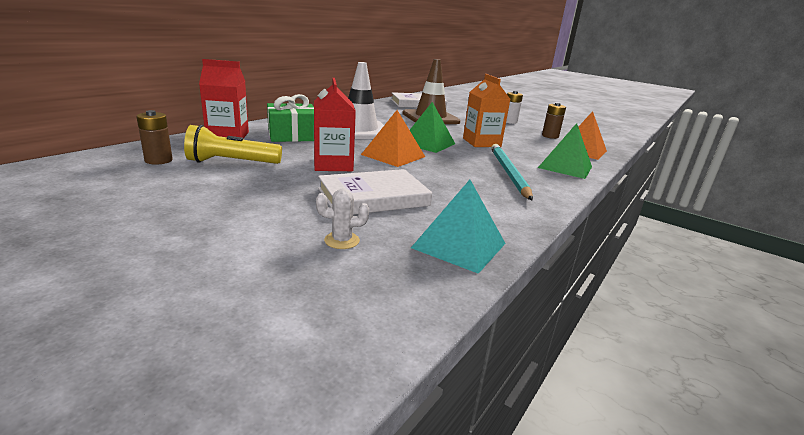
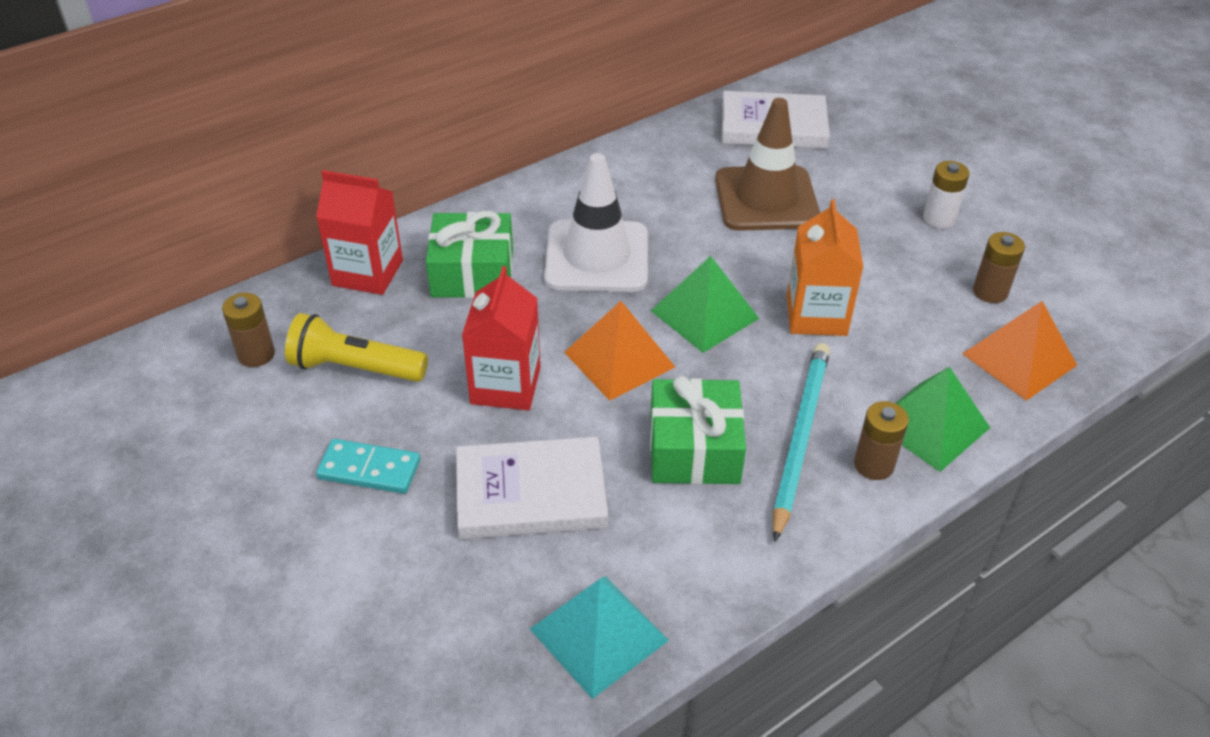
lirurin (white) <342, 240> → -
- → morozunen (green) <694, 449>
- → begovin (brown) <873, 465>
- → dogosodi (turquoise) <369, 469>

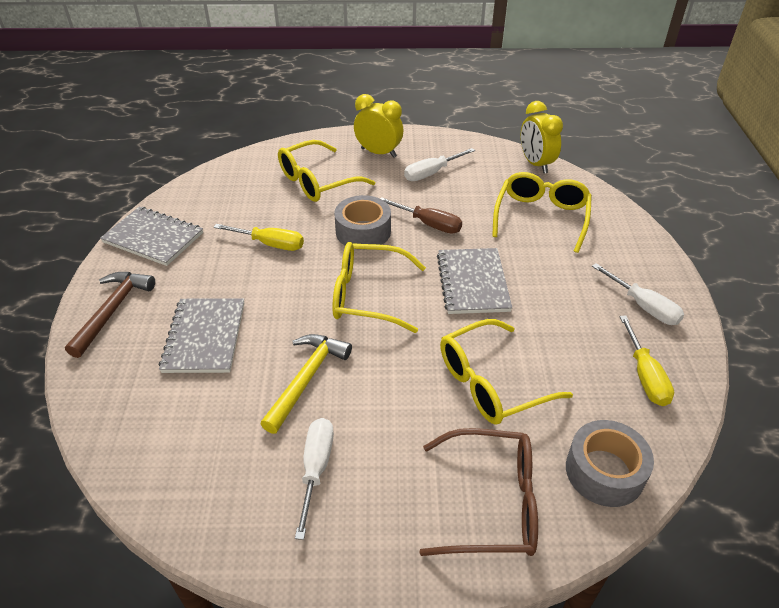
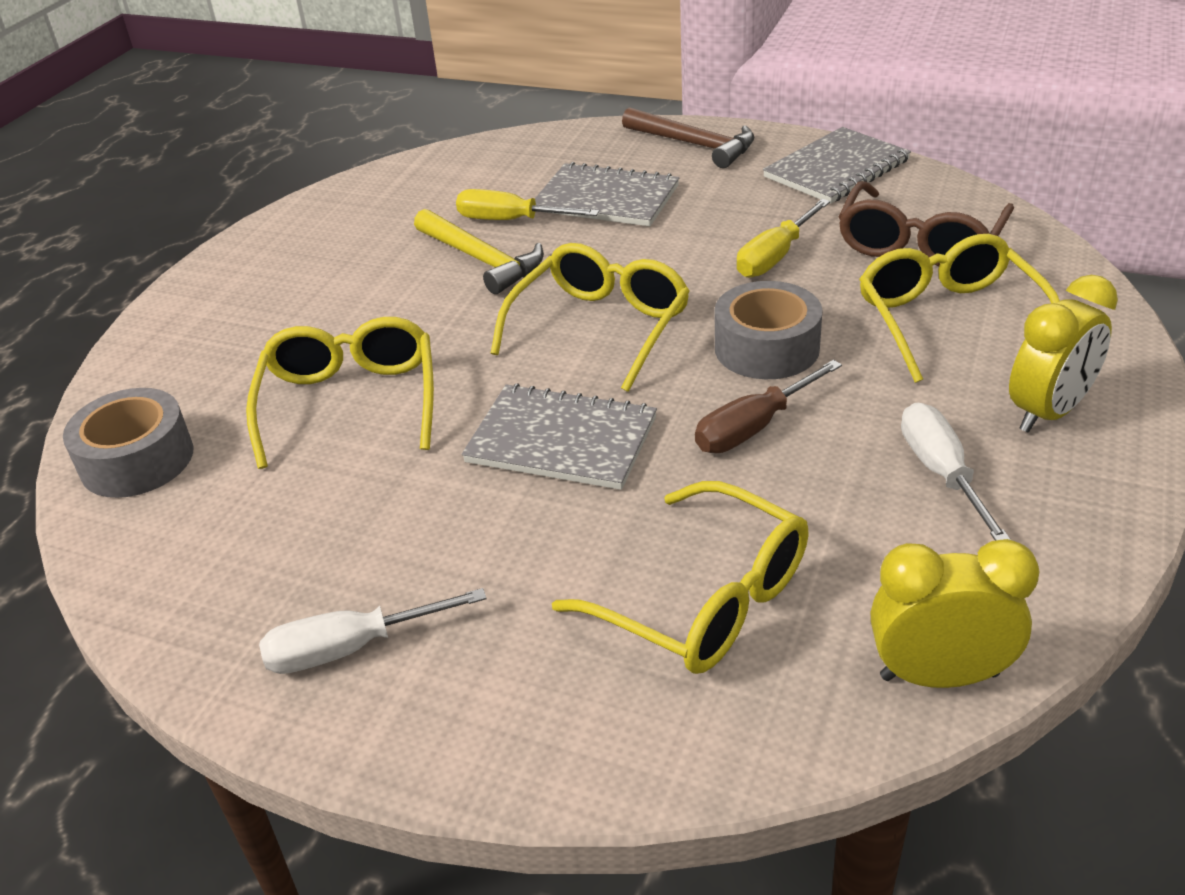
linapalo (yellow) <644, 375> → linapalo (yellow) <511, 220>, move
linapalo (white) <316, 469> → -
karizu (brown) <492, 503> → karizu (brown) <919, 244>, move

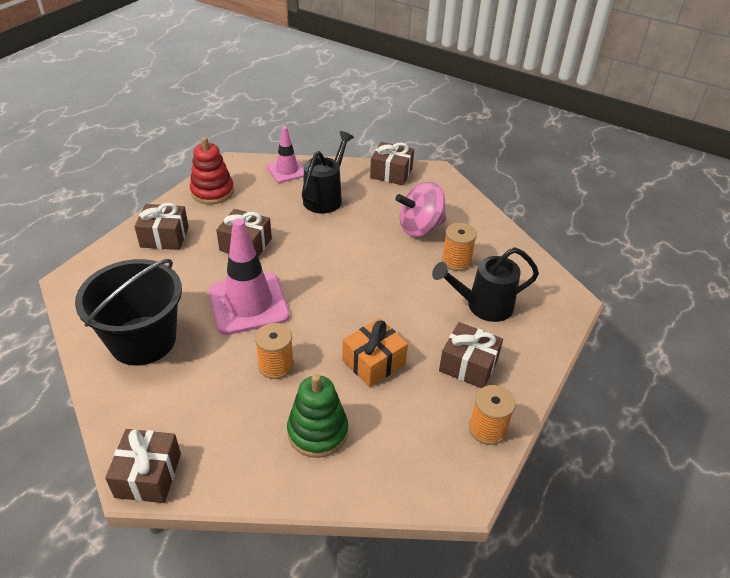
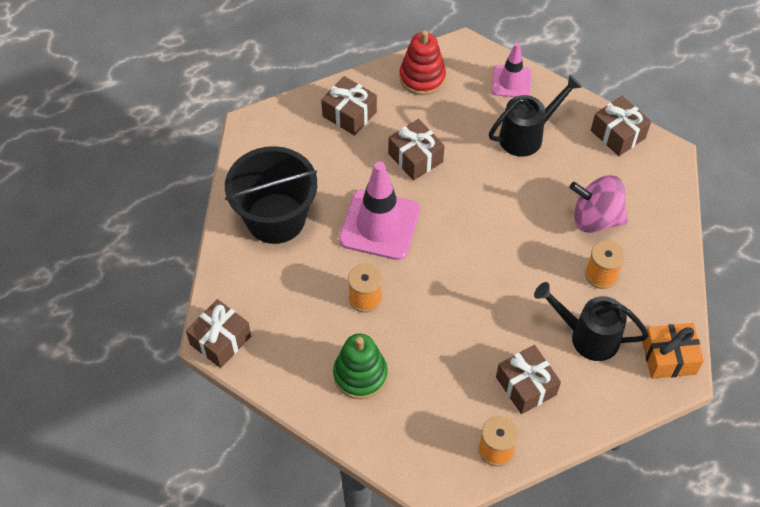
morozunen (orange) <374, 362> → morozunen (orange) <668, 357>, move

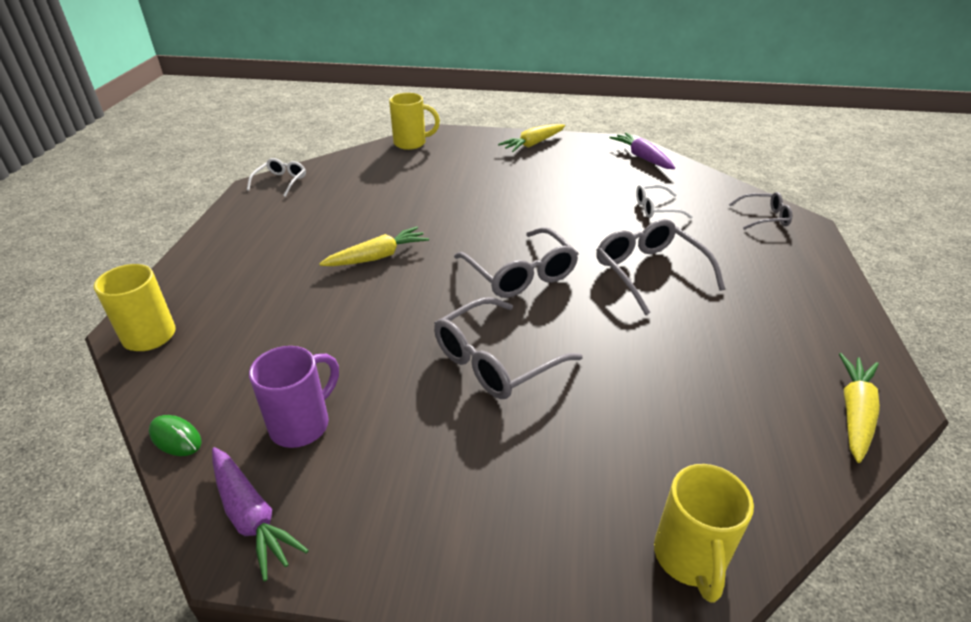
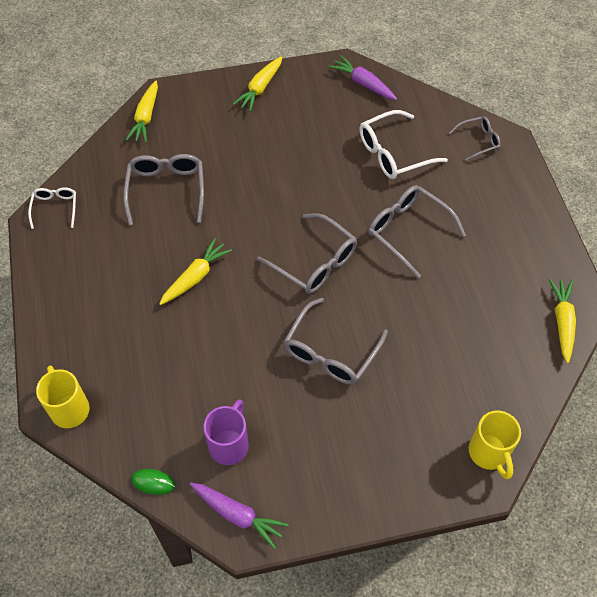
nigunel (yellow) <411, 143> → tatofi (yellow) <146, 117>
karizu (white) <655, 209> → karizu (white) <393, 153>, x1.72
- → karizu (grey) <166, 190>

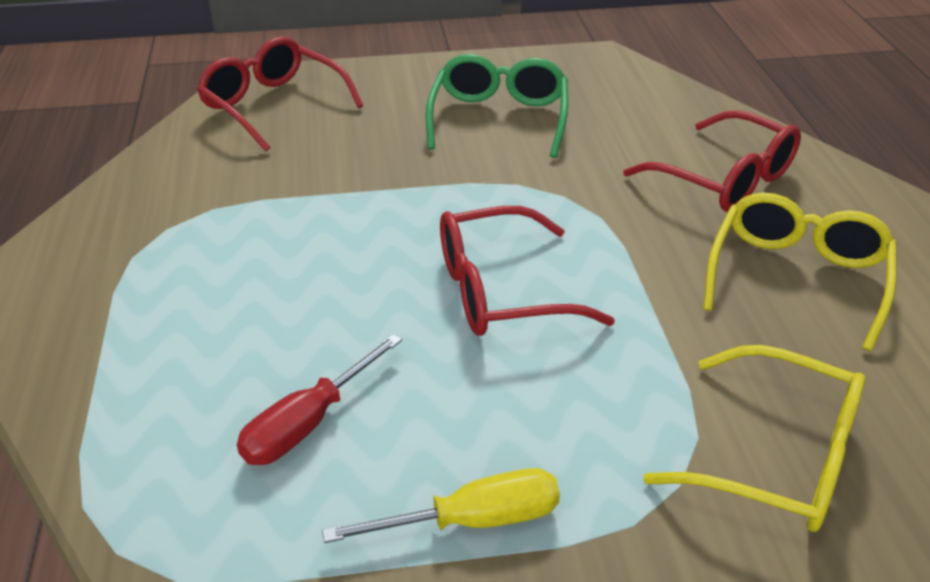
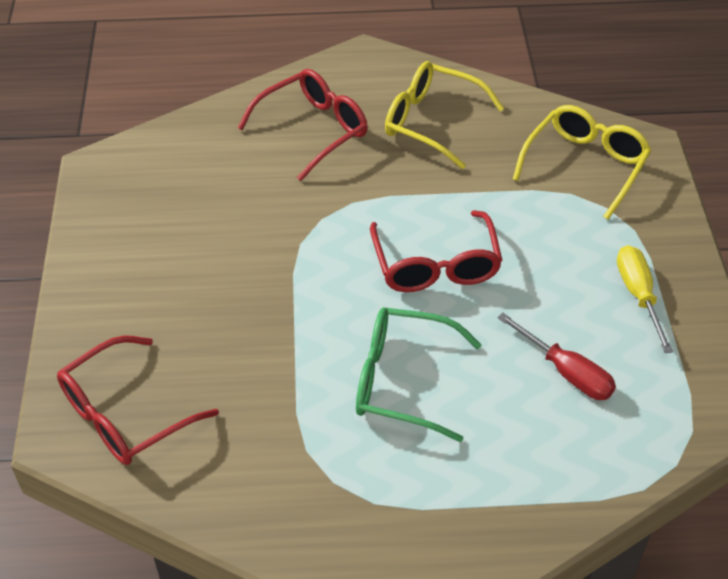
karizu (green) <499, 118> → karizu (green) <401, 381>, move

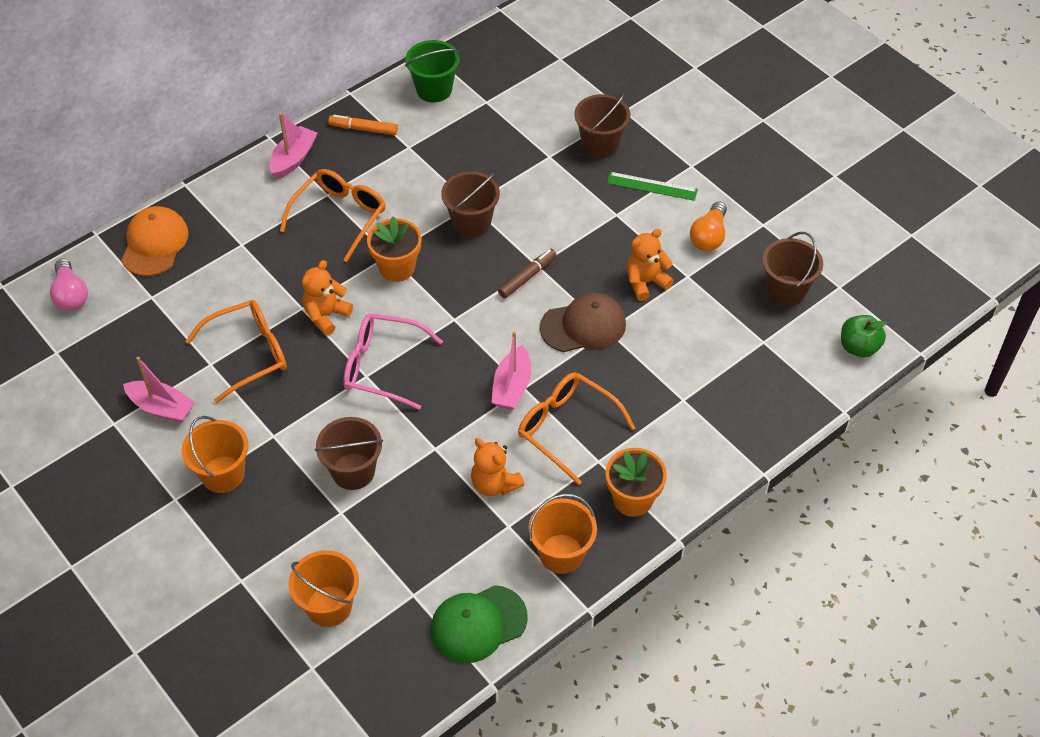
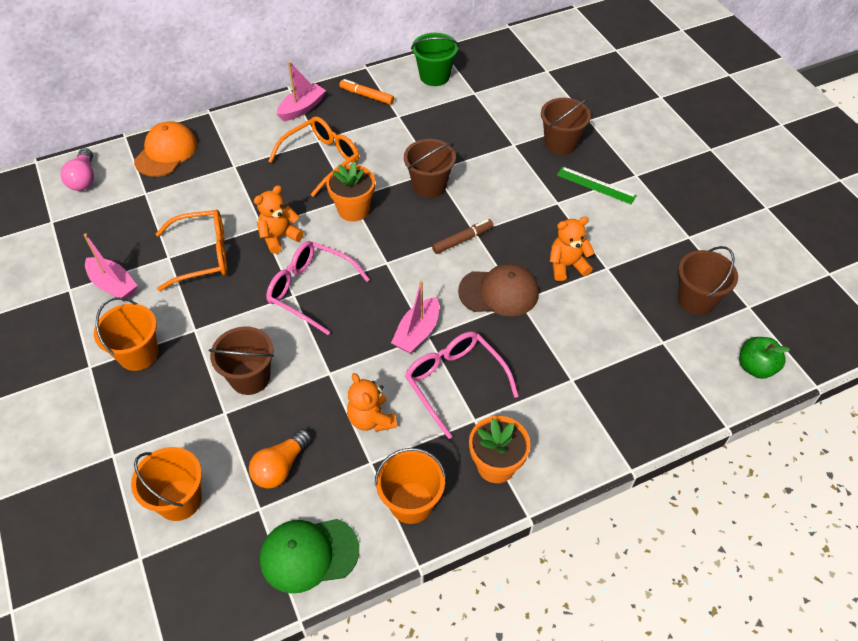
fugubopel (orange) <709, 236> → fugubopel (orange) <280, 467>, move
karizu (orange) <567, 428> → karizu (pink) <455, 382>

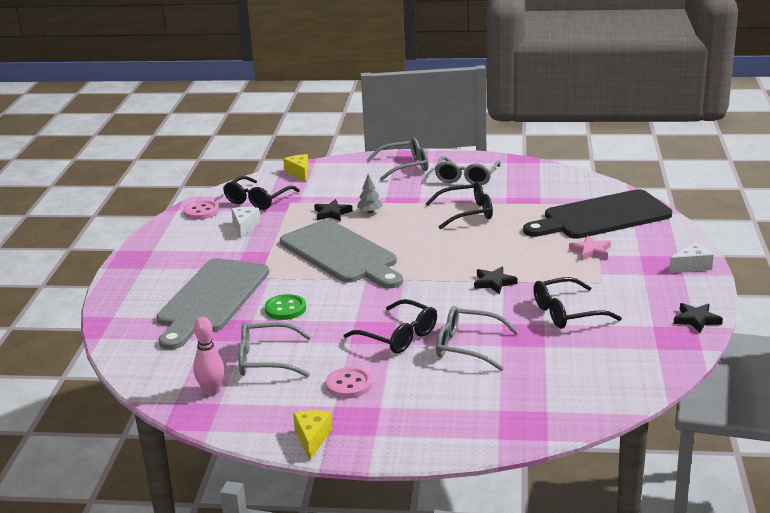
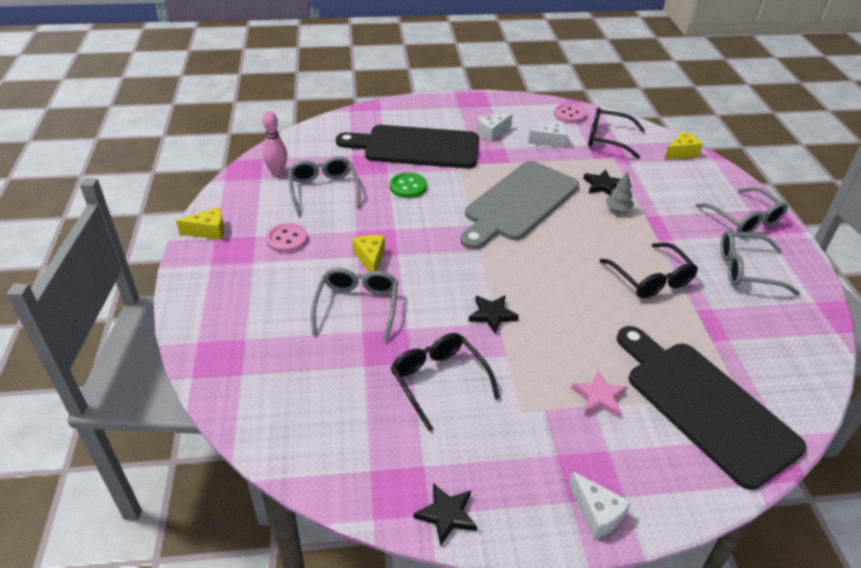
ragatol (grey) <211, 299> → ragatol (black) <416, 147>
karizu (black) <398, 336> → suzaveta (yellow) <370, 259>
- → suzaveta (white) <492, 132>

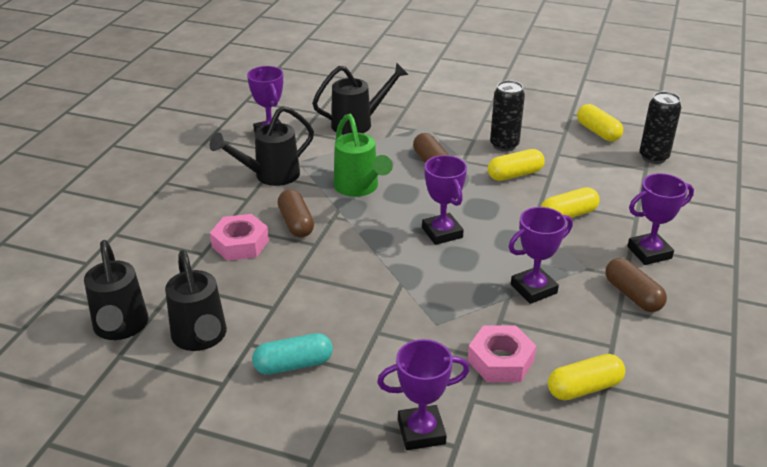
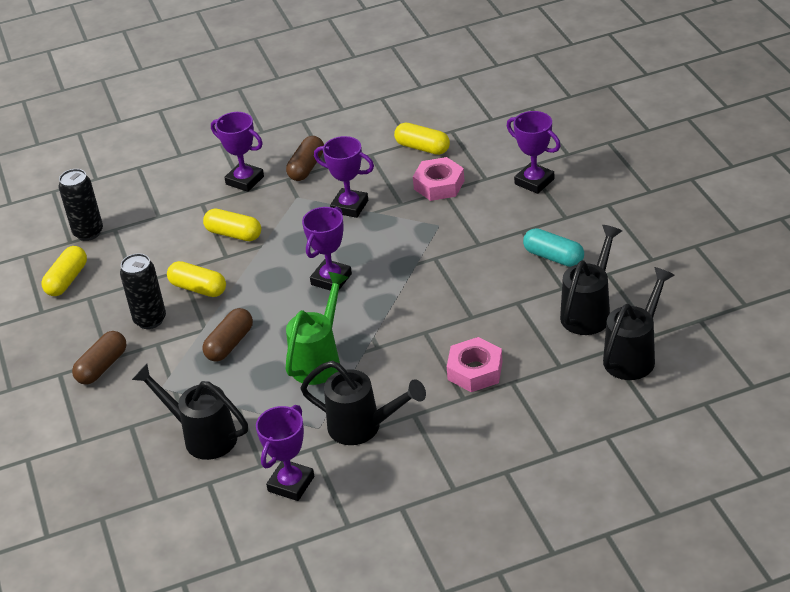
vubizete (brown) <296, 223> → vubizete (brown) <102, 367>, move

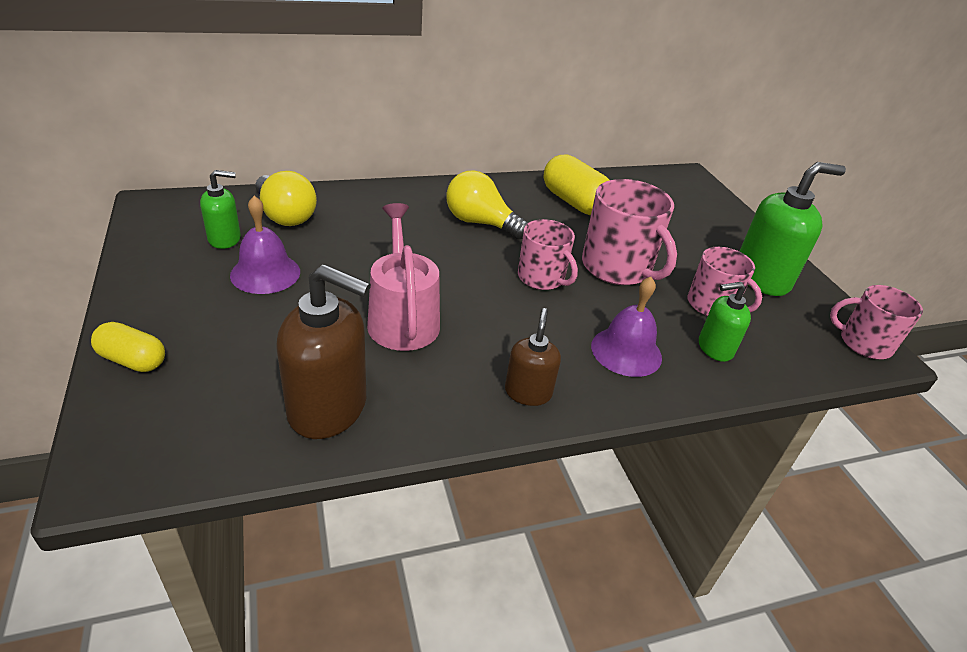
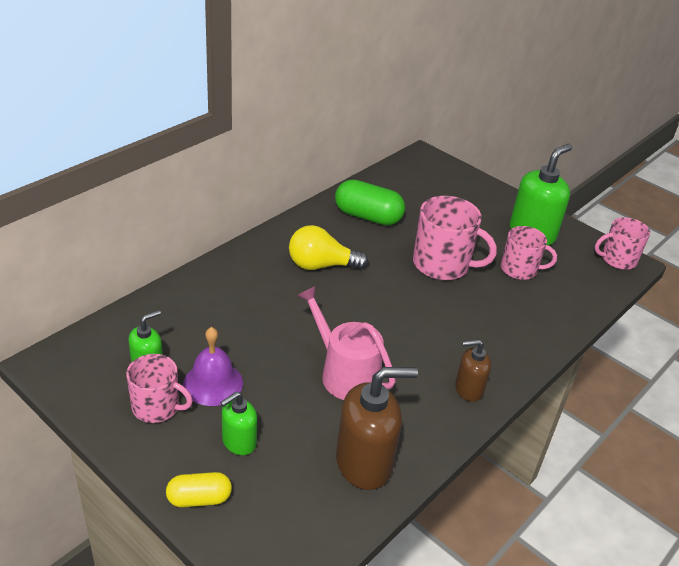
vubizete (yellow) <574, 202> → vubizete (green) <368, 216>
fugubopel (yellow) <285, 215> → -
nigunel (pink) <542, 278> → nigunel (pink) <157, 407>, move
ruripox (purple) <626, 351> → -
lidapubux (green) <714, 348> → lidapubux (green) <239, 442>, move
lidapubux (brown) <528, 392> → lidapubux (brown) <468, 389>, 75 degrees counterclockwise

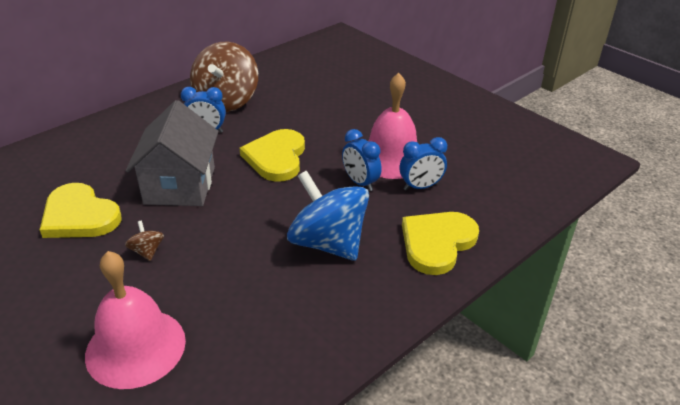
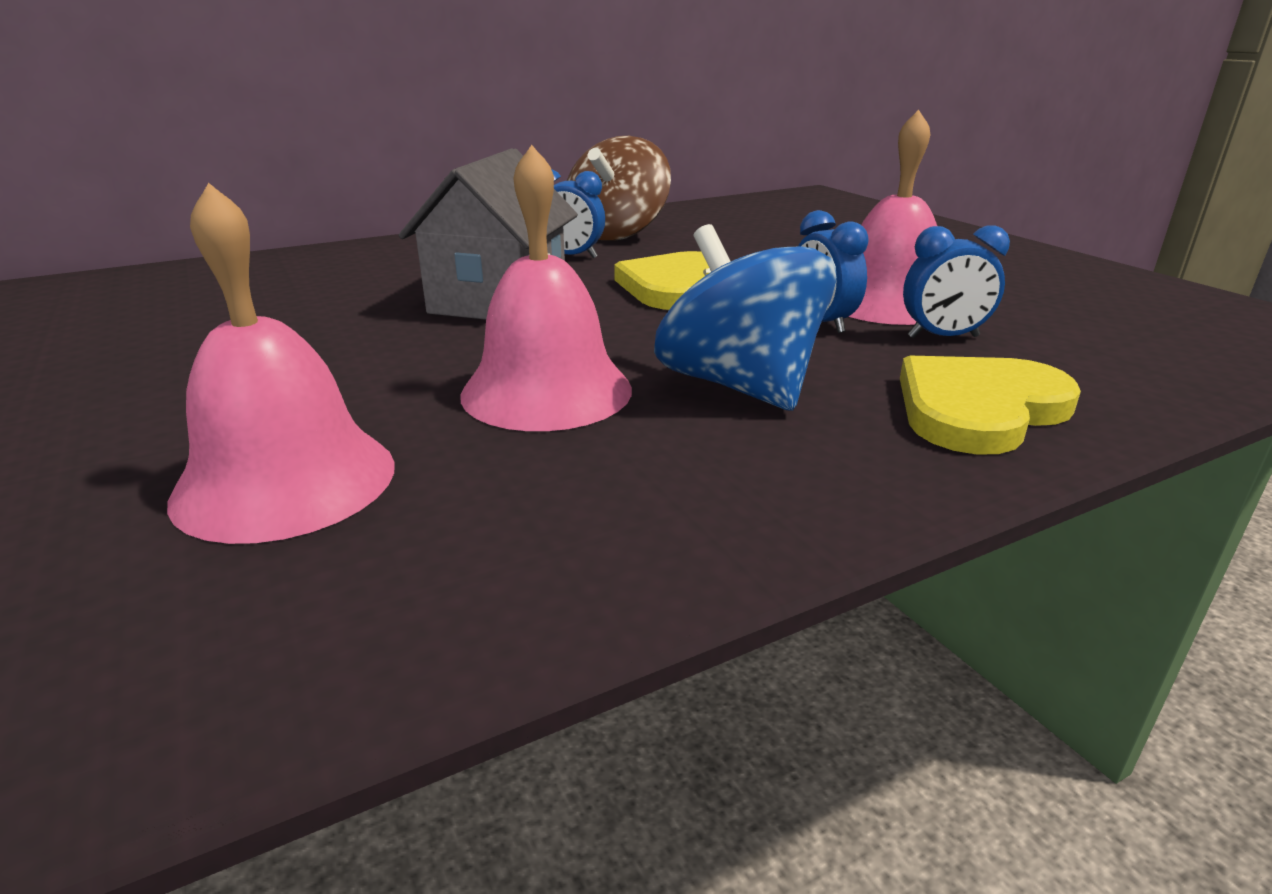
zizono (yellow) <79, 216> → -
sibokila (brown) <147, 251> → -
- → ruripox (pink) <546, 391>

